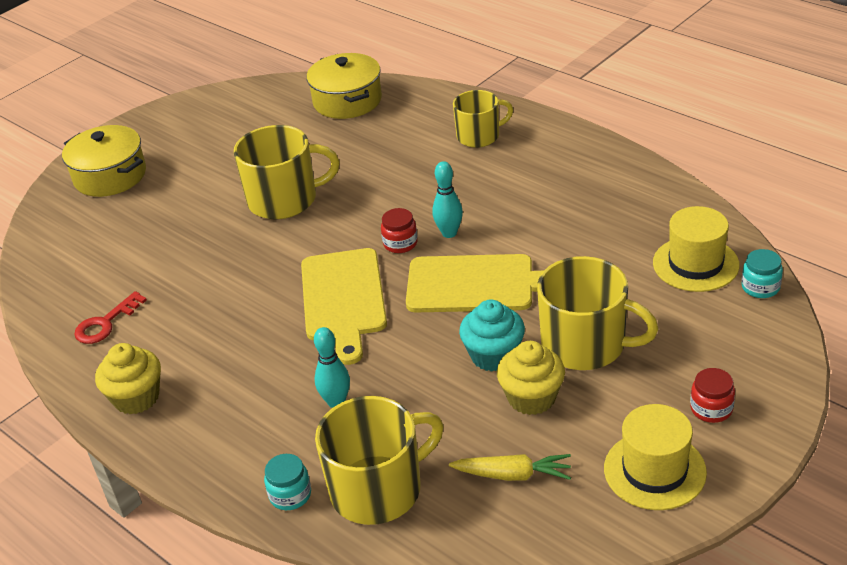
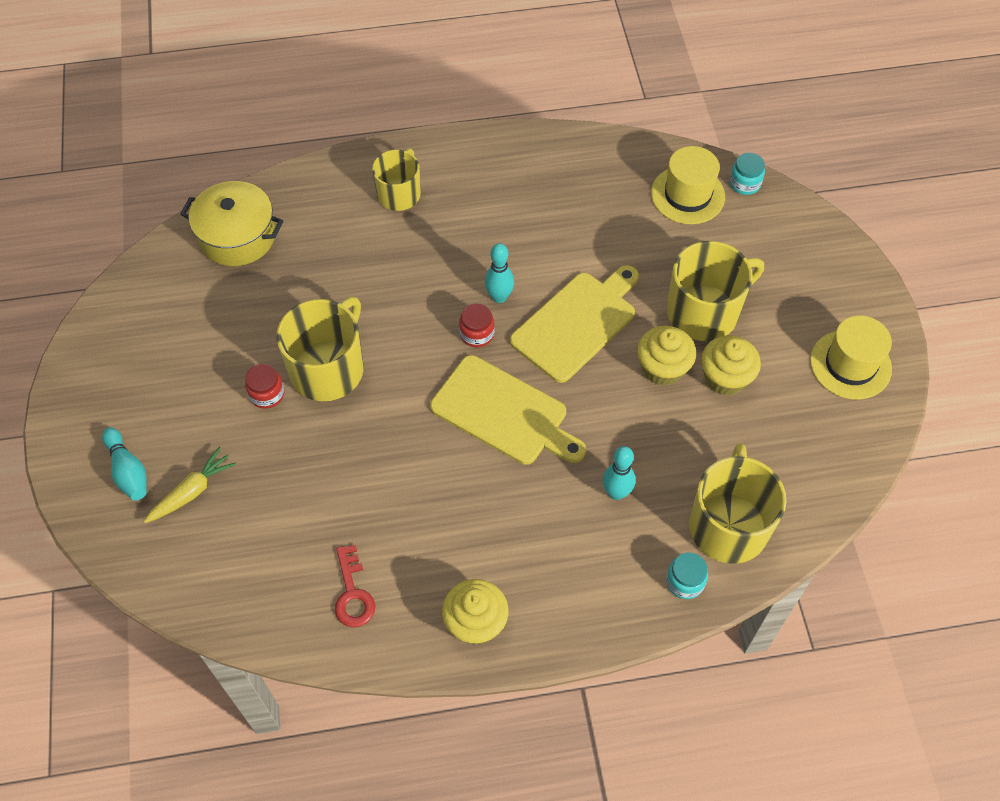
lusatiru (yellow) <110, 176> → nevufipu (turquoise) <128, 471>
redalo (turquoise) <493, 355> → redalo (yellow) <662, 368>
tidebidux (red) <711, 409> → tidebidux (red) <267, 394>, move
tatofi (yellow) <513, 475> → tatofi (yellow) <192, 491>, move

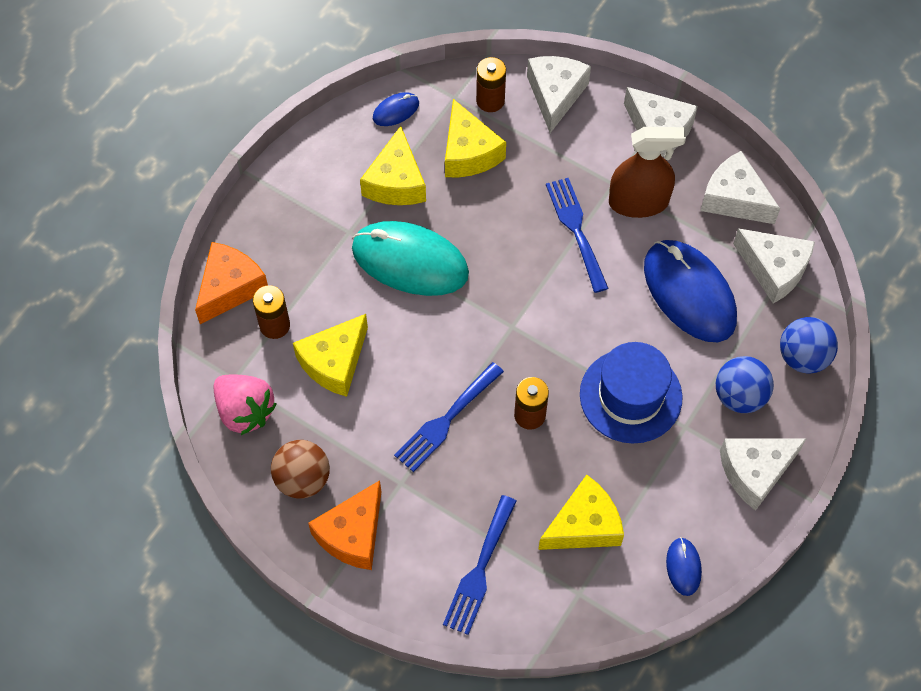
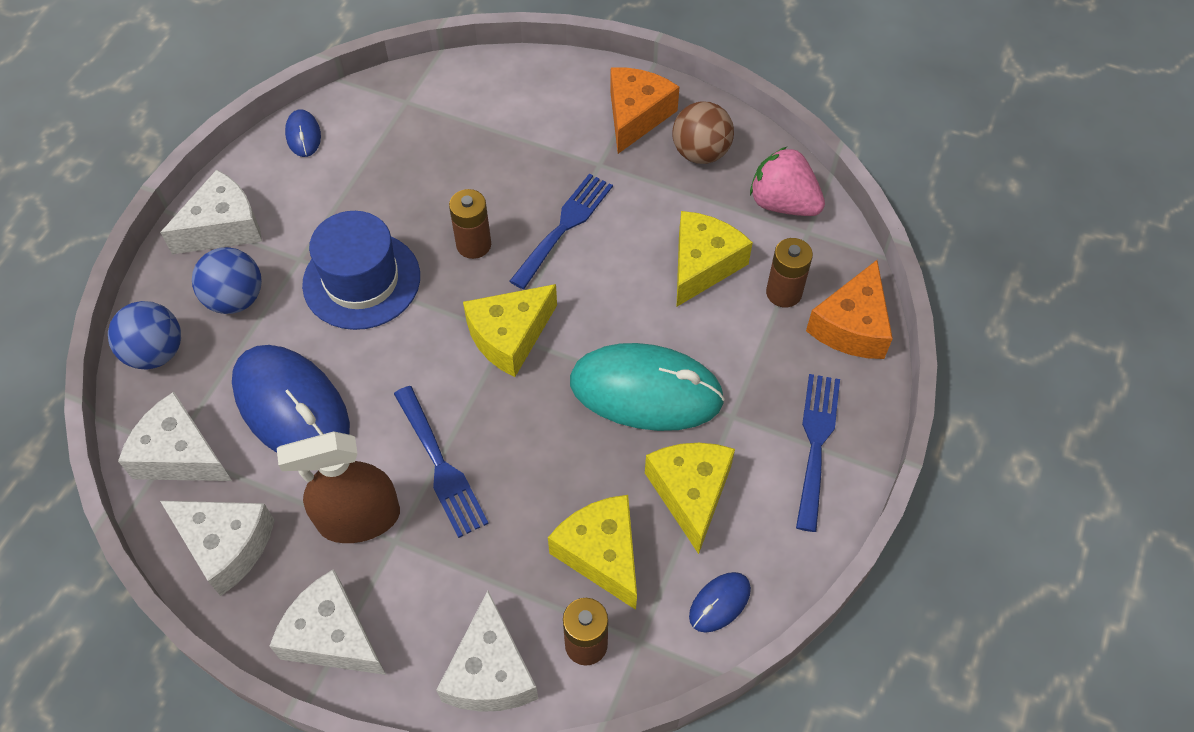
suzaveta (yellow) <584, 525> → suzaveta (yellow) <509, 336>, move
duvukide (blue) <480, 570> → duvukide (blue) <816, 443>, move

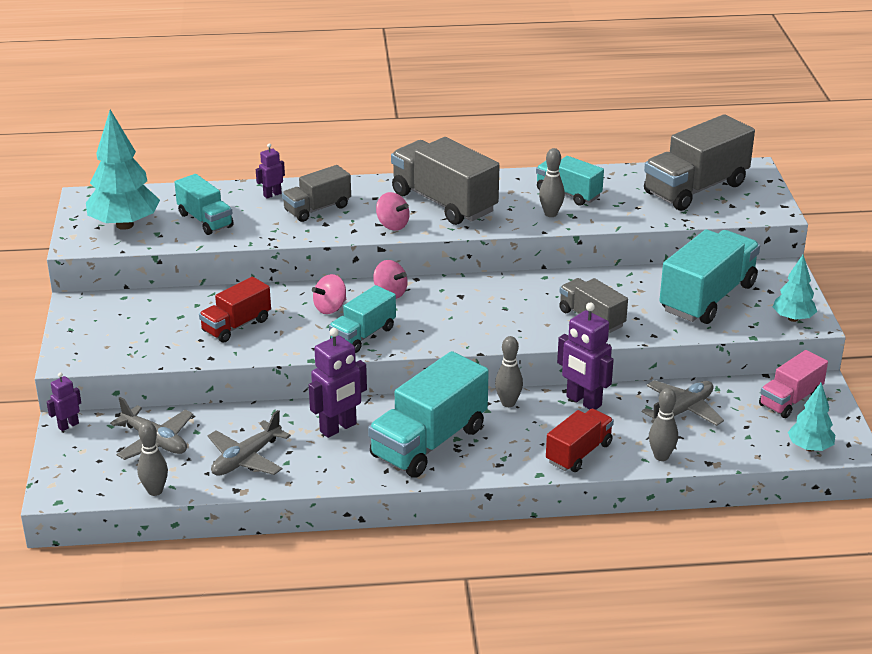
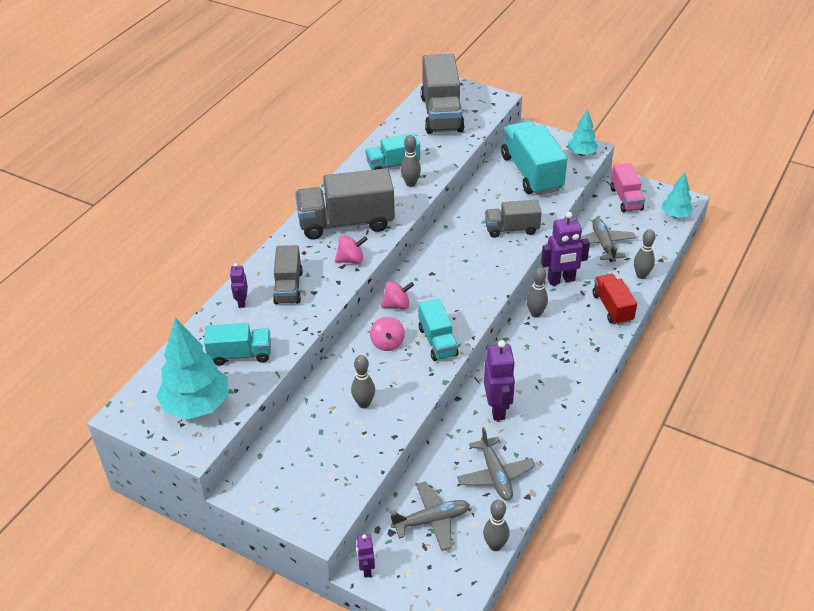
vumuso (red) <236, 325> → nevufipu (grey) <364, 404>
vumuso (turquoise) <429, 442> → -

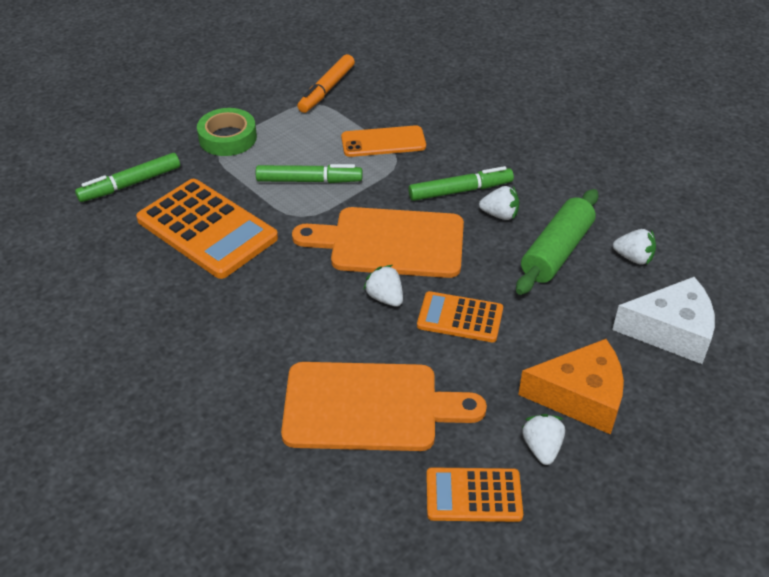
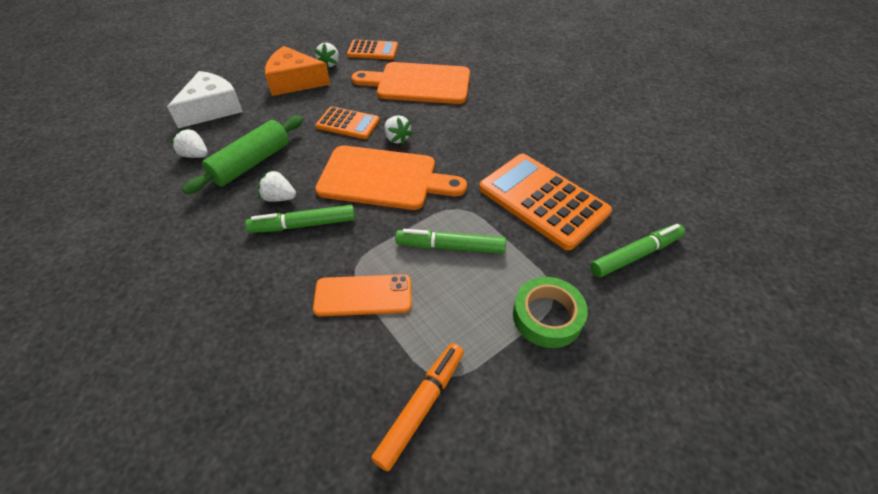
suzaveta (white) <671, 331> → suzaveta (white) <212, 109>, 120 degrees clockwise

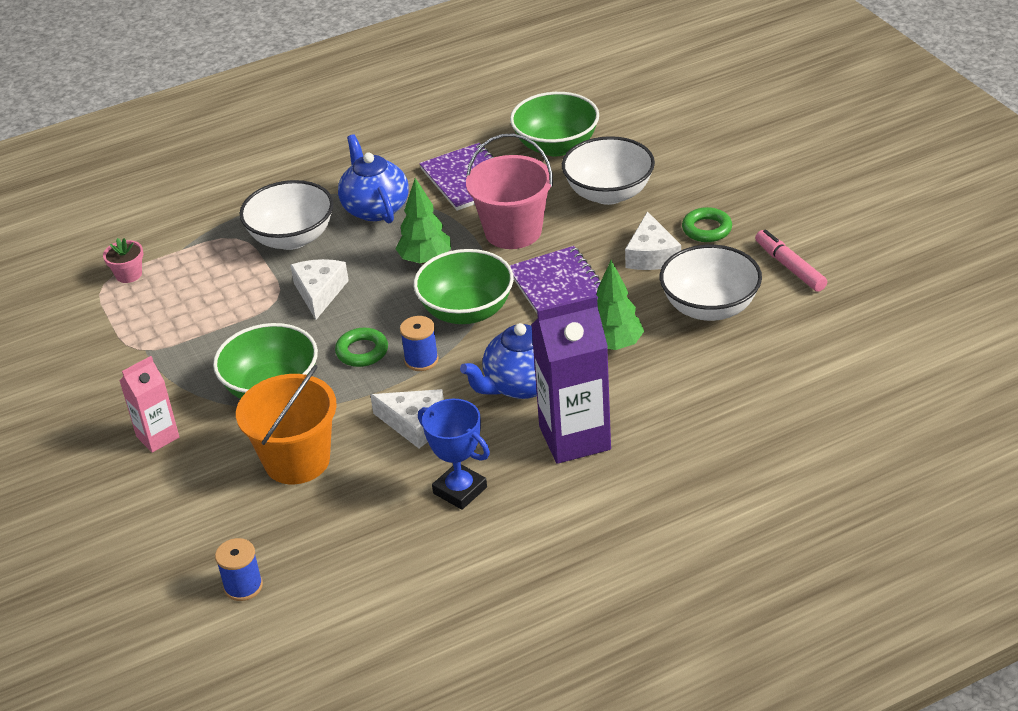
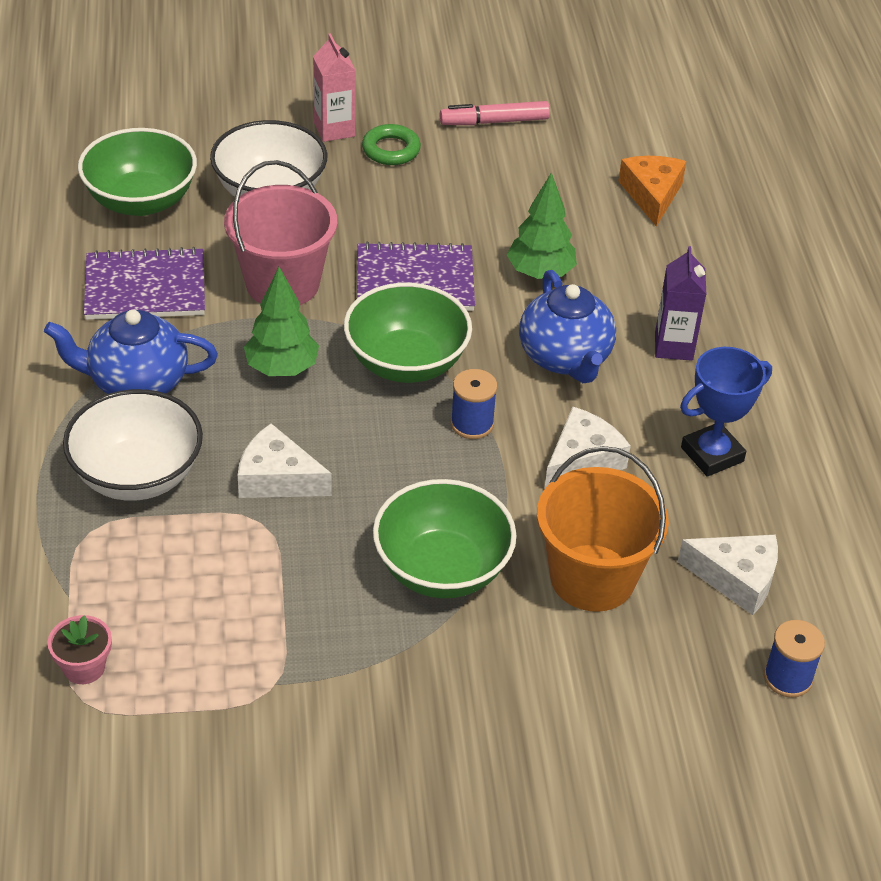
suzaveta (white) <651, 255> → suzaveta (white) <736, 578>, move
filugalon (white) <710, 307> → -
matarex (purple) <574, 438> → matarex (purple) <673, 346>, x0.57
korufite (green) <362, 351> → -
matarex (pink) <157, 437> → matarex (pink) <334, 129>, move
- → suzaveta (orange) <652, 195>

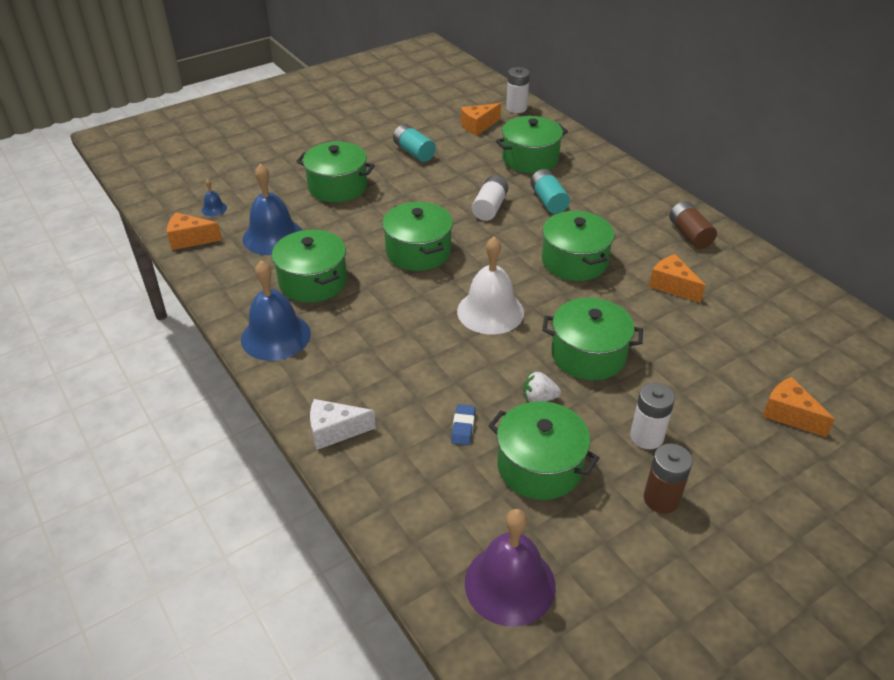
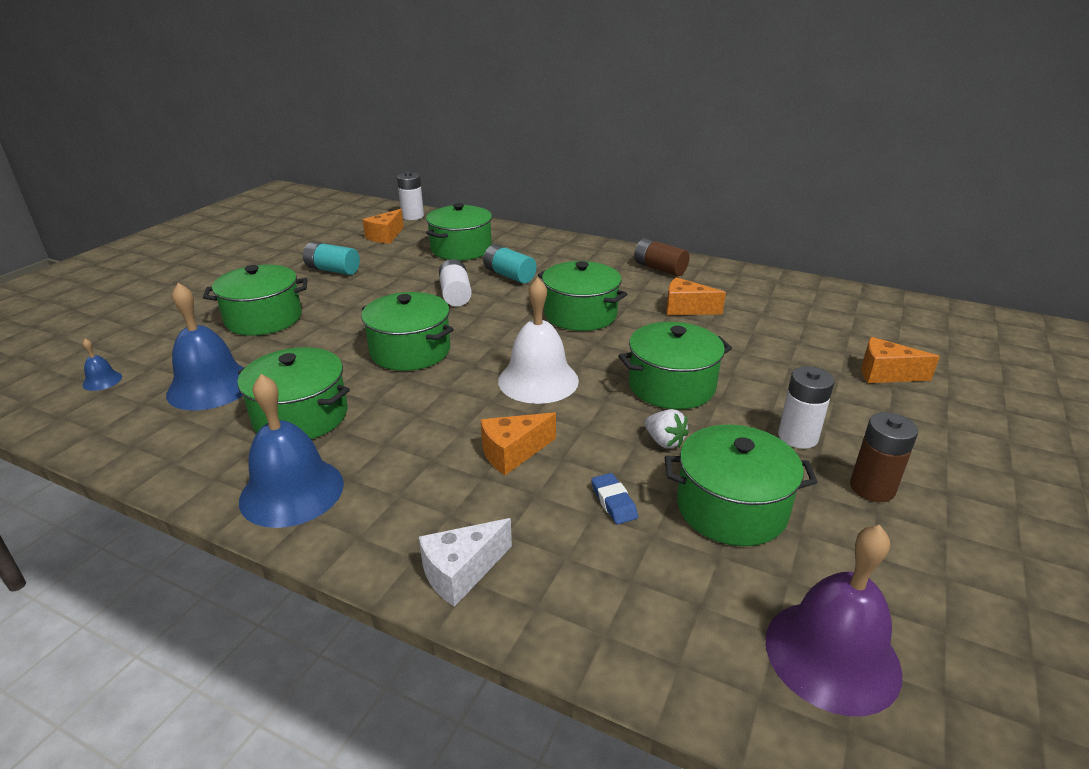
suzaveta (orange) <190, 240> → suzaveta (orange) <513, 453>, move
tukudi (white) <539, 398> → tukudi (white) <664, 441>, 105 degrees counterclockwise

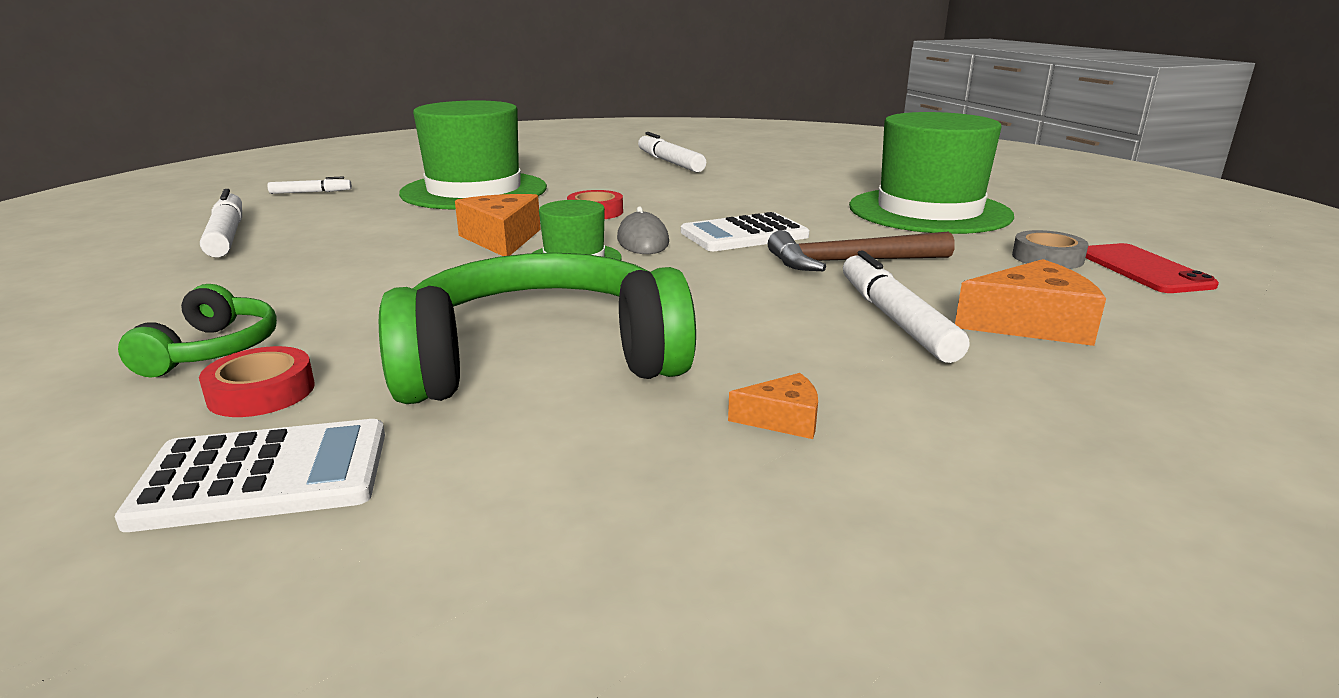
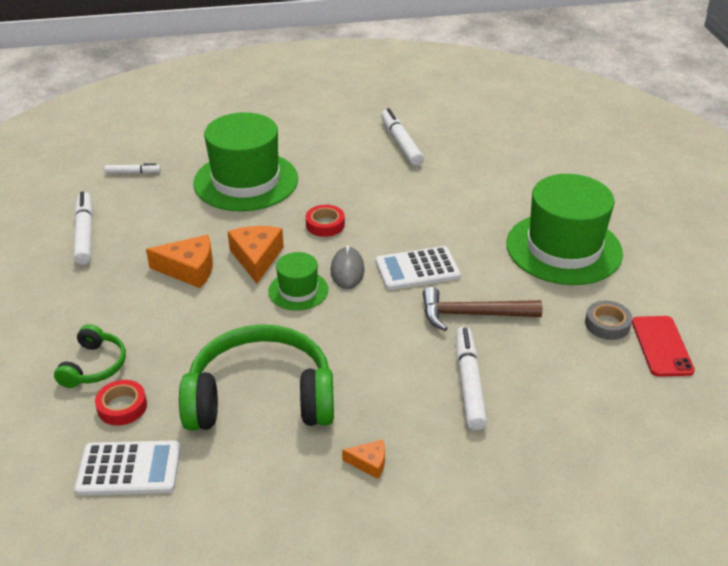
suzaveta (orange) <1031, 324> → suzaveta (orange) <189, 269>, move

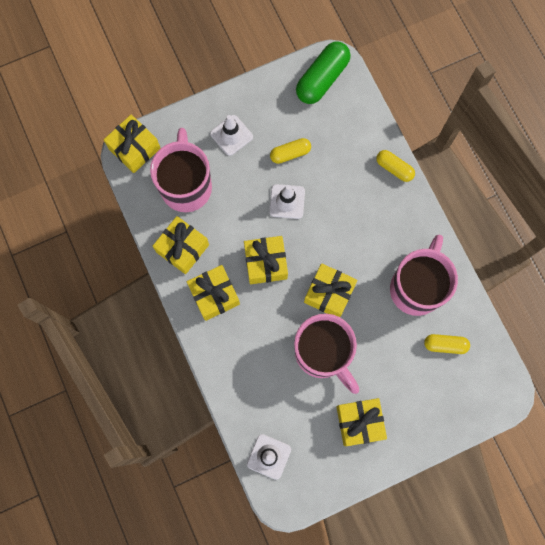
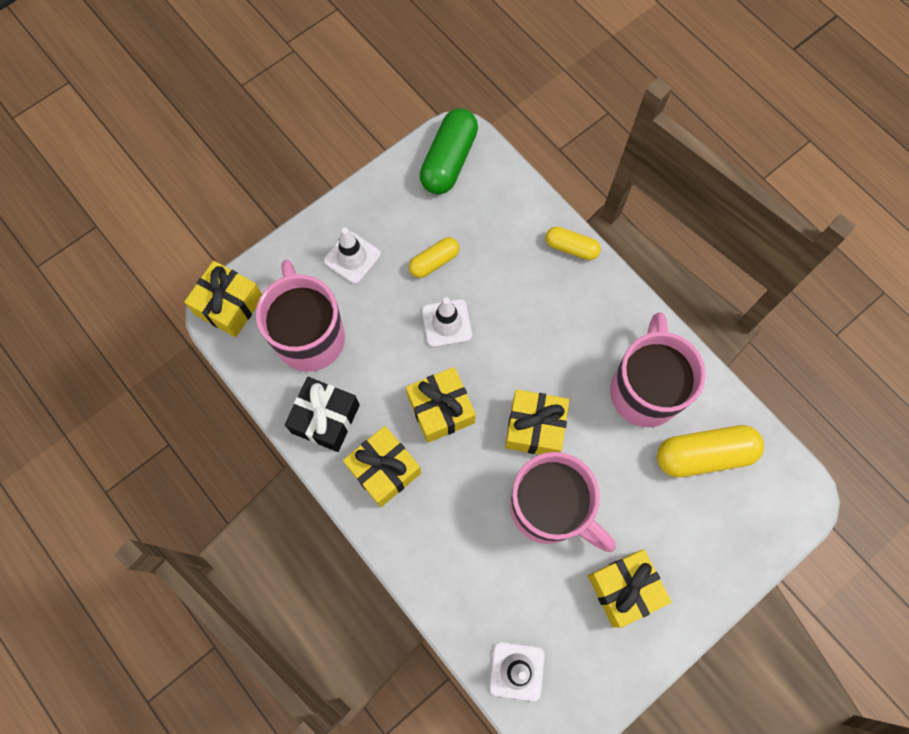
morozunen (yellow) <182, 248> → morozunen (black) <325, 419>
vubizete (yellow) <445, 345> → vubizete (yellow) <704, 455>, x1.73

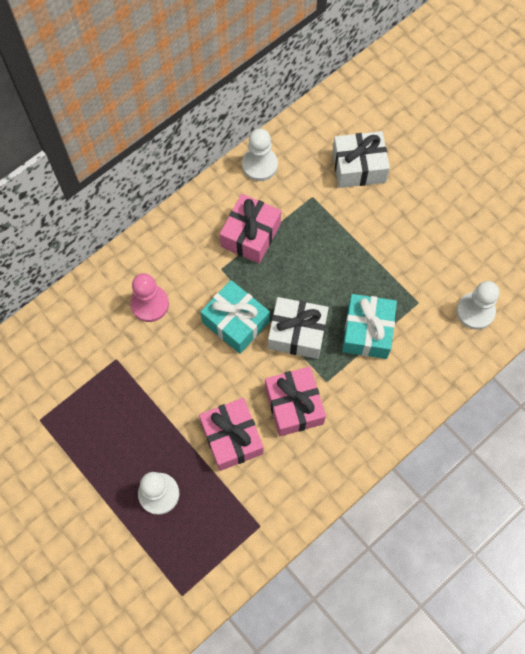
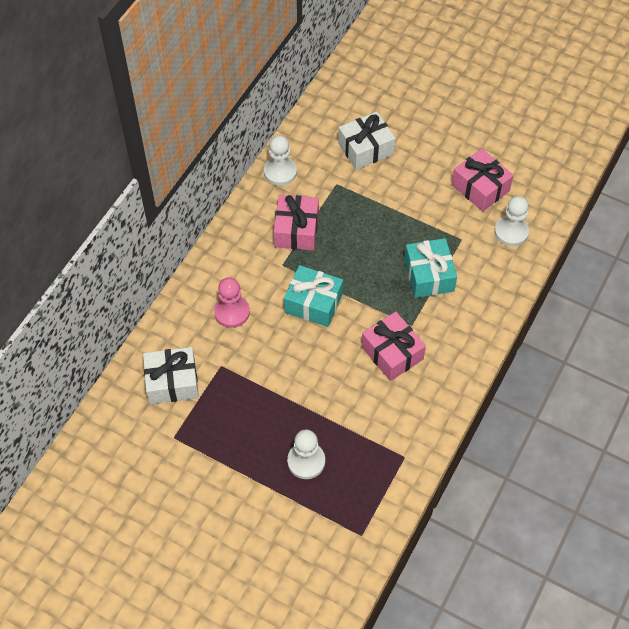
morozunen (white) <297, 333> → morozunen (white) <172, 382>, move
morozunen (pink) <232, 438> → morozunen (pink) <480, 187>, move

